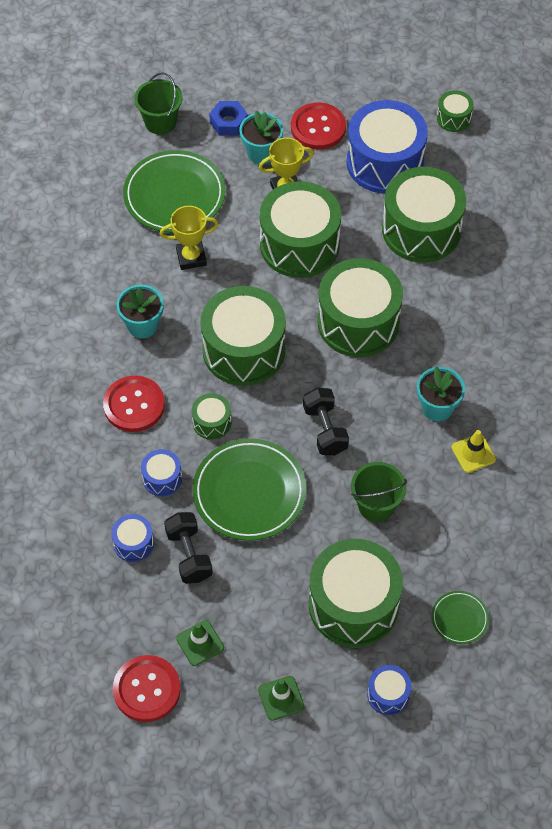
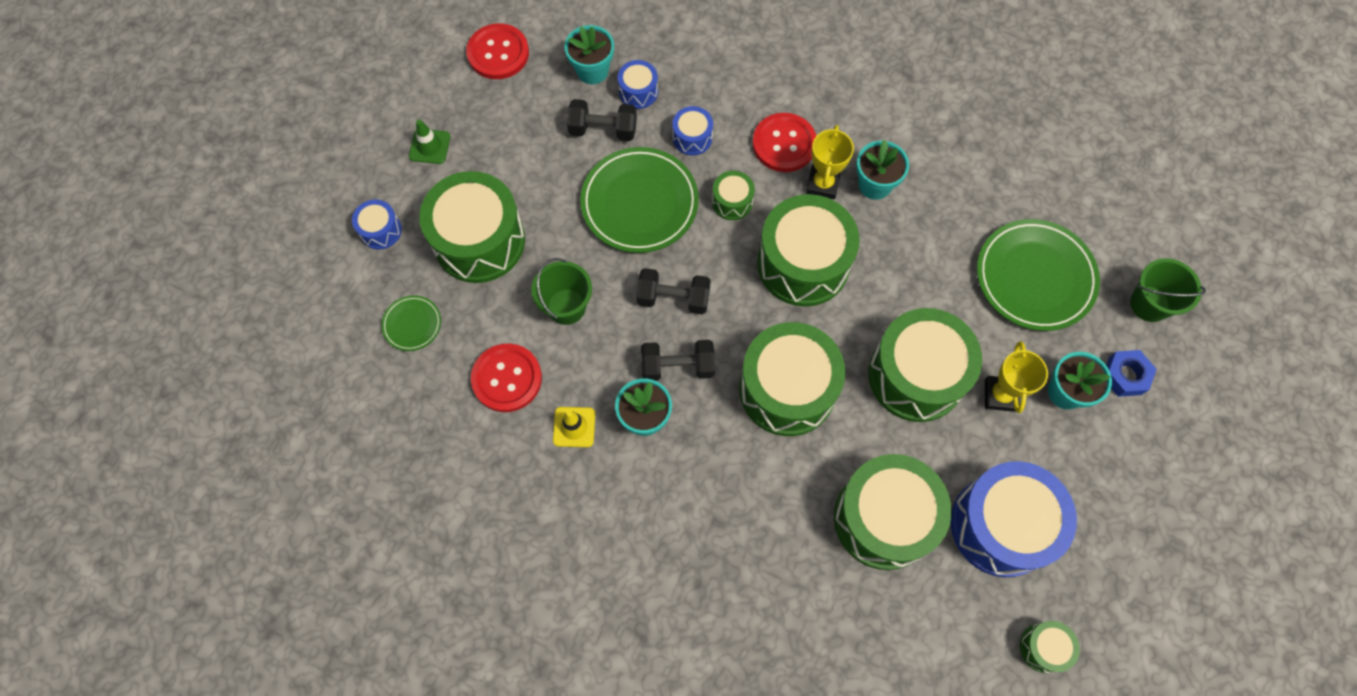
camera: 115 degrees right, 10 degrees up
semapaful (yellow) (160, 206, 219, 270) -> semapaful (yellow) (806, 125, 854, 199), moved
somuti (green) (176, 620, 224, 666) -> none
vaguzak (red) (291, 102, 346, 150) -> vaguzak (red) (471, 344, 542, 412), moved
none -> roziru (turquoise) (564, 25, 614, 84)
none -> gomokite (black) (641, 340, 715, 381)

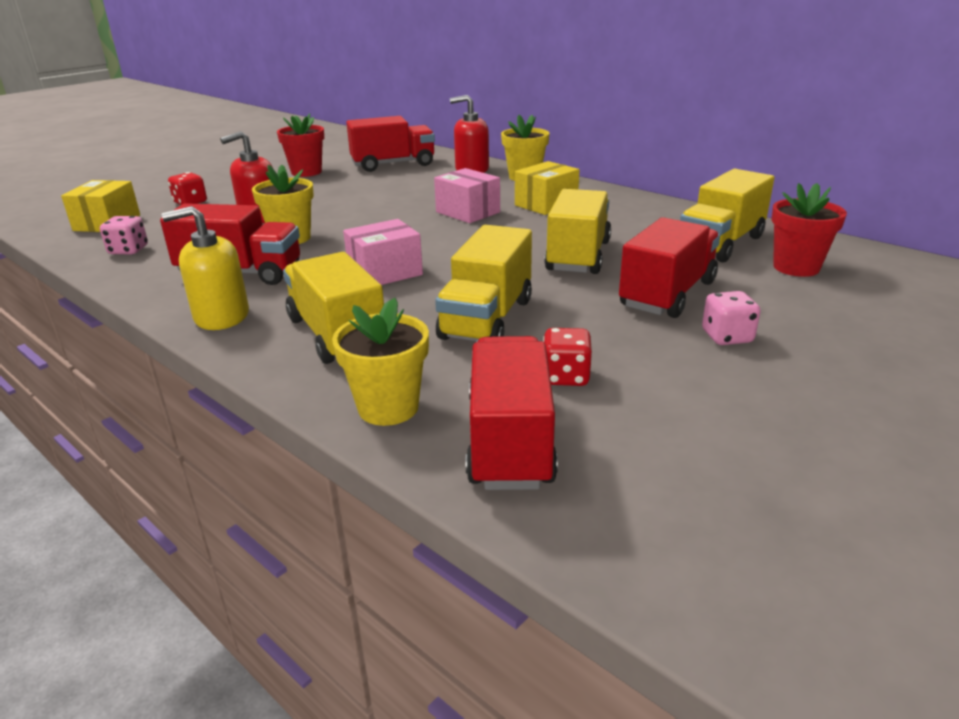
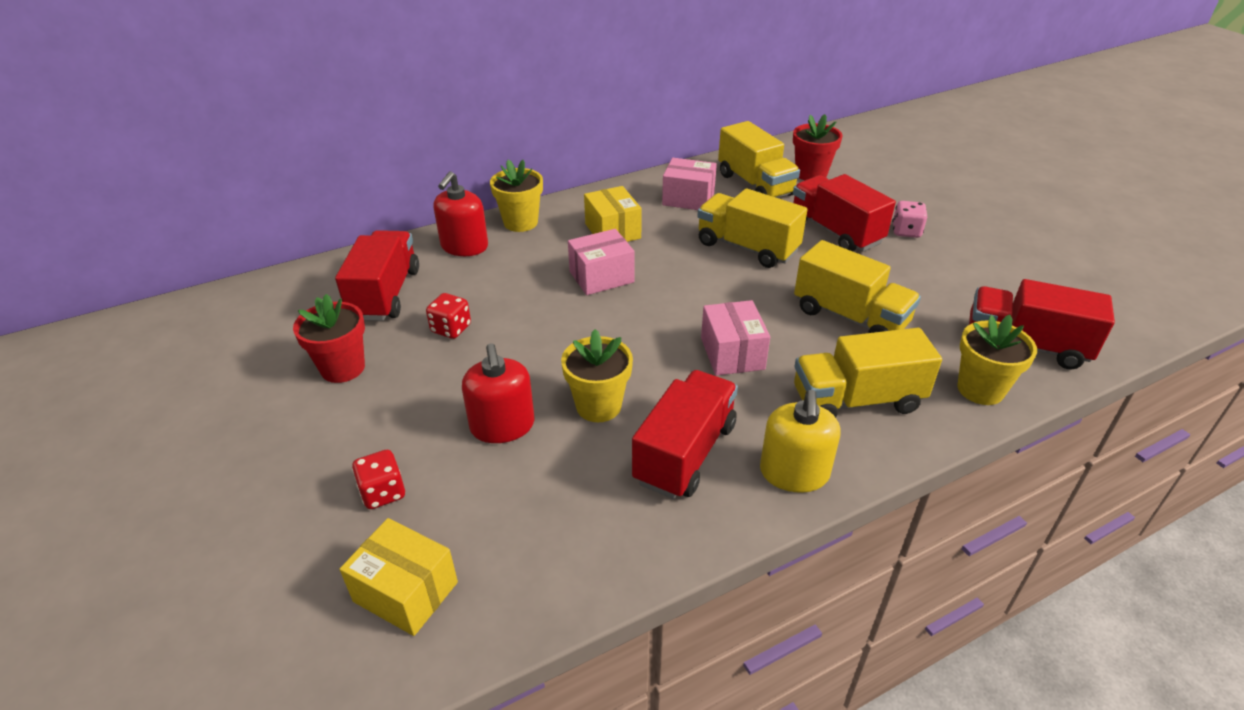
camera: 70 degrees left, 10 degrees up
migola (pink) (100, 216, 148, 255) -> none
migola (red) (543, 328, 592, 386) -> migola (red) (426, 293, 471, 339), moved
none -> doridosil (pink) (662, 158, 717, 210)

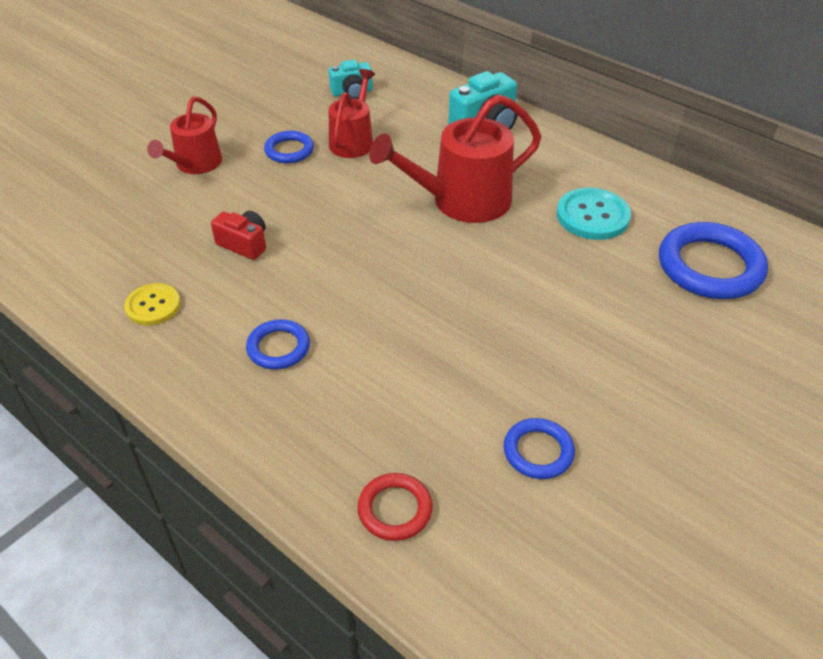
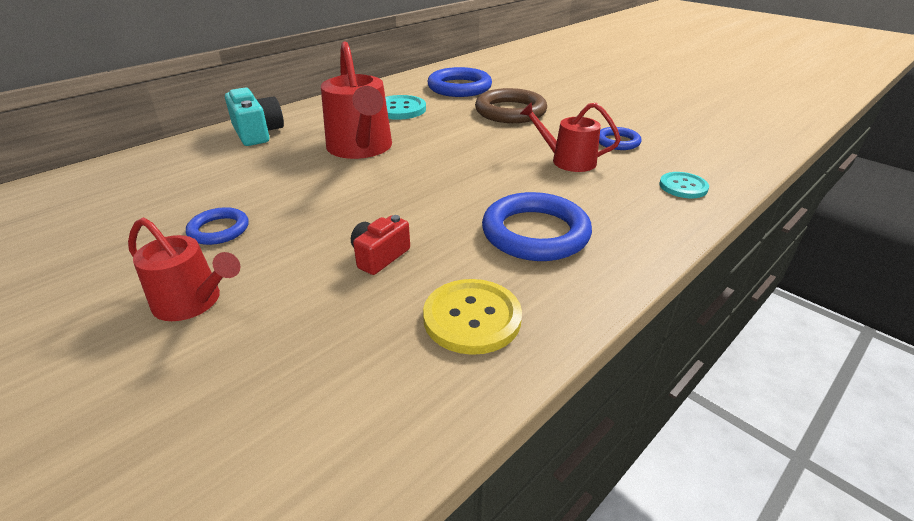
camera: 85 degrees left, 10 degrees down
vaguzak (yellow) (124, 283, 181, 325) -> vaguzak (yellow) (423, 279, 522, 355), x1.51
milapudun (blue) (246, 319, 310, 369) -> milapudun (blue) (482, 192, 592, 261), x1.82
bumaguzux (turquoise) (329, 60, 373, 99) -> none
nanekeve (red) (329, 69, 375, 158) -> nanekeve (red) (520, 102, 621, 172), moved
milapudun (red) (357, 473, 433, 541) -> vaguzak (turquoise) (659, 172, 709, 198)
none -> milapudun (brown) (475, 88, 547, 123)

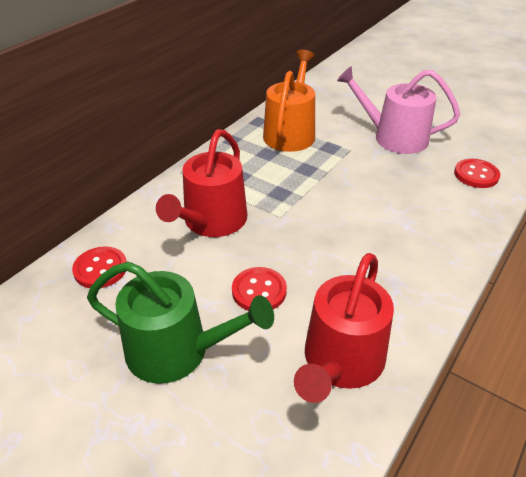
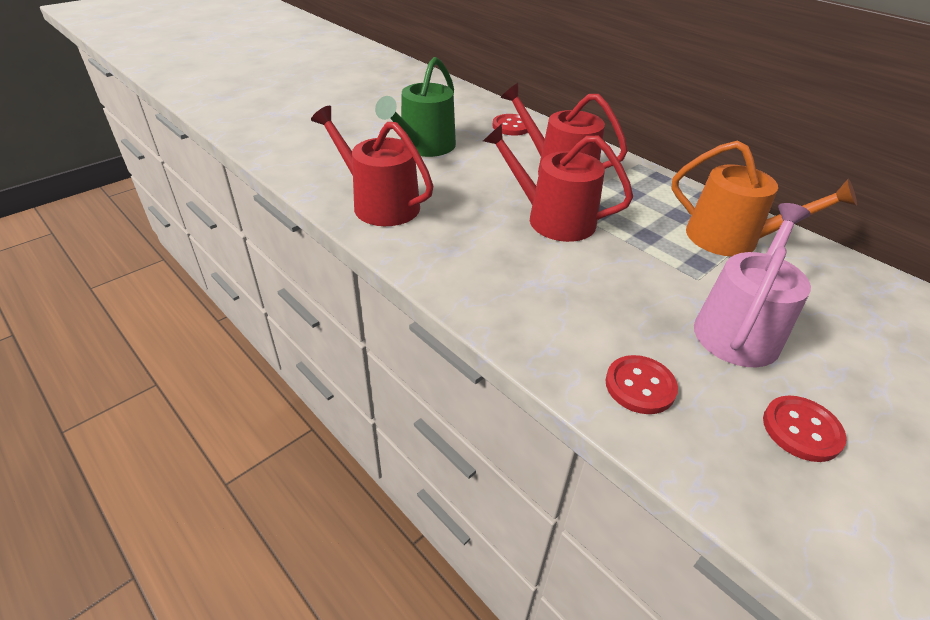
camera: 100 degrees right, 0 degrees up
vaguzak (red) (232, 267, 287, 311) -> vaguzak (red) (763, 396, 847, 462), moved
none -> nanekeve (red) (483, 124, 633, 242)

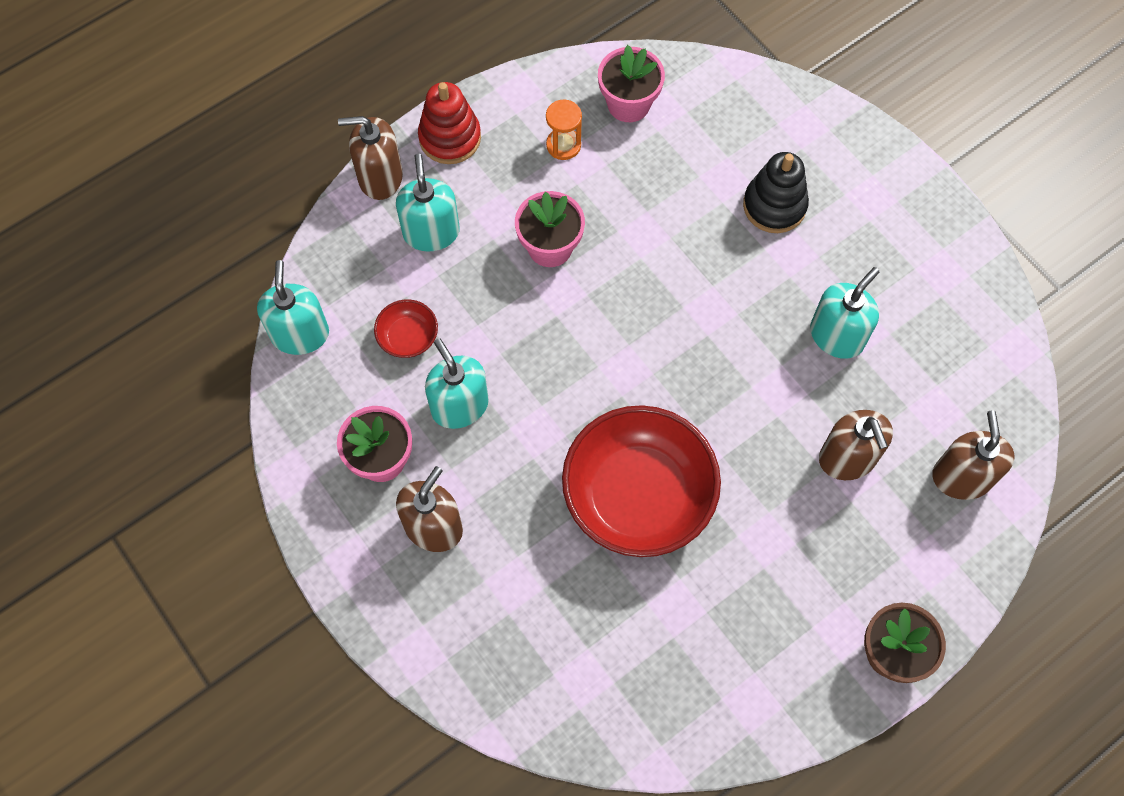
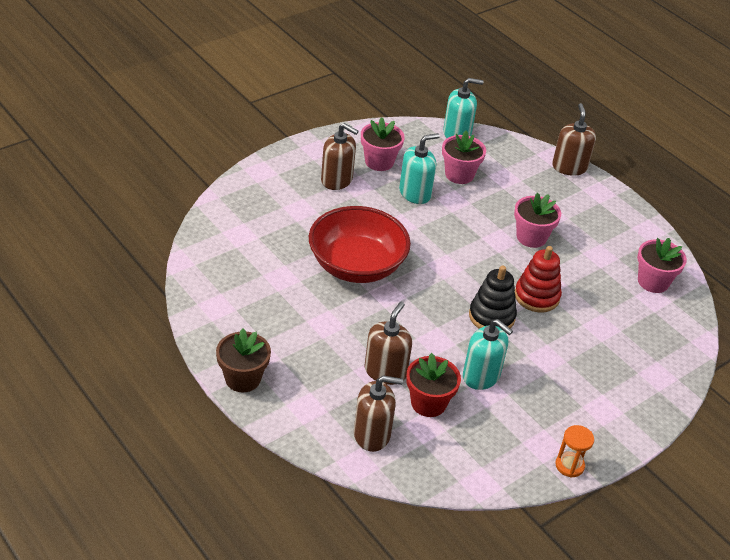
camera: 85 degrees right, 25 degrees down
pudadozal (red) (374, 299, 438, 358) -> roziru (pink) (442, 131, 486, 184)
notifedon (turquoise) (396, 154, 460, 252) -> none
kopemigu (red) (418, 82, 481, 164) -> kopemigu (red) (515, 246, 562, 312), moved
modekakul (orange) (546, 100, 582, 160) -> modekakul (orange) (555, 425, 594, 477), moved
kopemigu (black) (743, 152, 809, 233) -> kopemigu (black) (469, 266, 517, 329), moved
notifedon (brown) (819, 410, 893, 480) -> notifedon (brown) (365, 302, 412, 385), 135 degrees clockwise
none -> roziru (red) (406, 353, 461, 417)

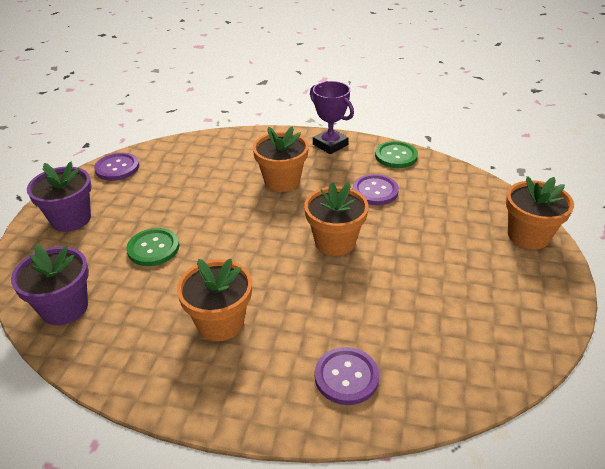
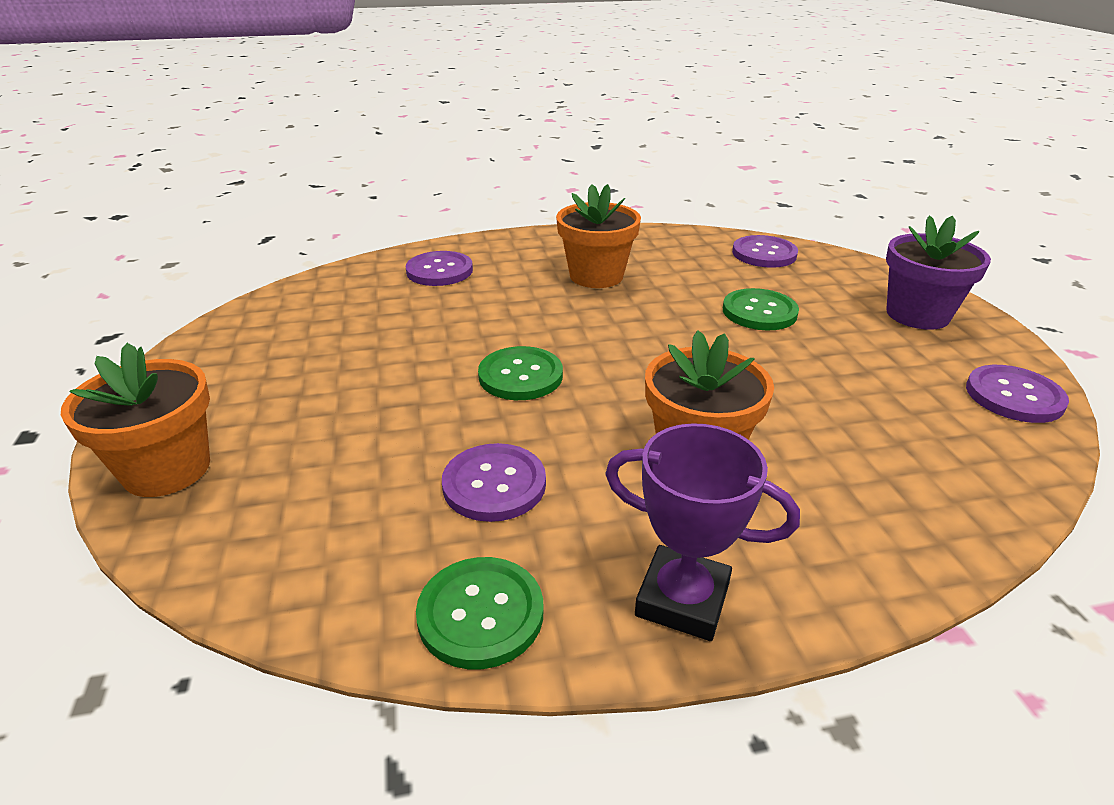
camera: 155 degrees right, 5 degrees down
roziru (purple) (11, 244, 89, 325) -> vaguzak (purple) (732, 235, 798, 268)
roziru (orange) (304, 182, 369, 256) -> vaguzak (green) (478, 346, 563, 400)

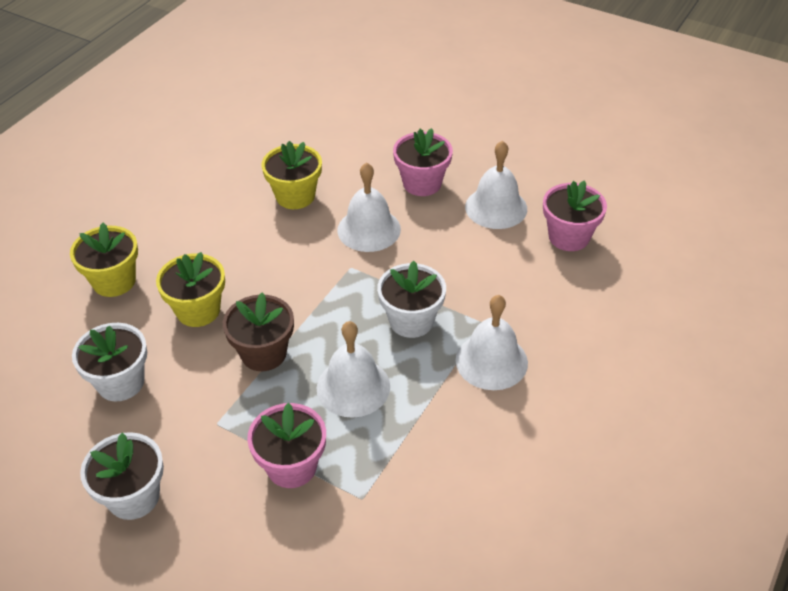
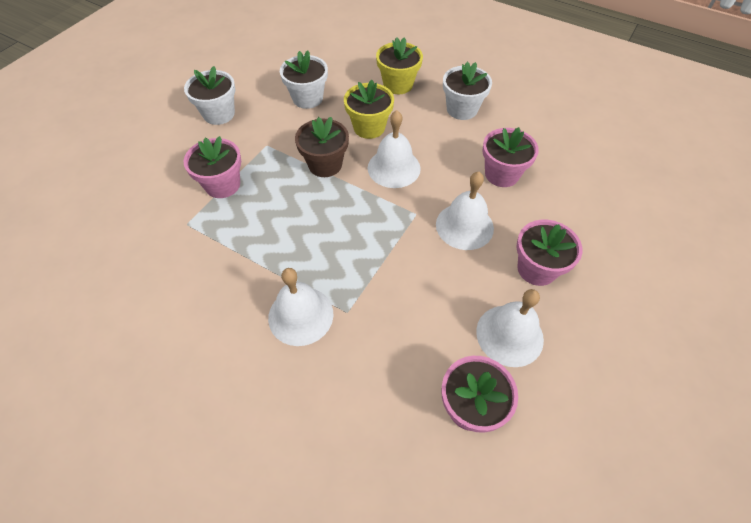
camera: 90 degrees right, 10 degrees up
roziru (yellow) (261, 141, 322, 209) -> roziru (pink) (482, 127, 539, 187)
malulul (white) (317, 321, 390, 418) -> malulul (white) (368, 110, 421, 188), moved
roziru (white) (377, 261, 446, 338) -> roziru (white) (443, 61, 492, 120), moved

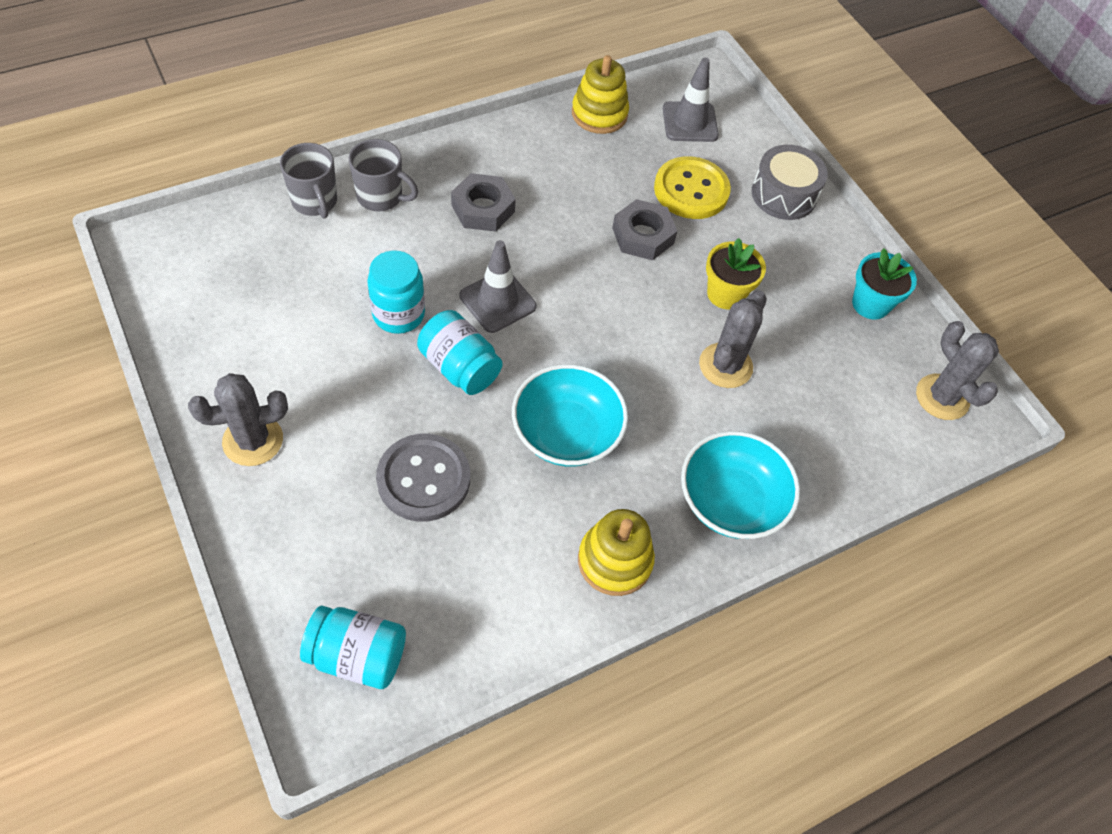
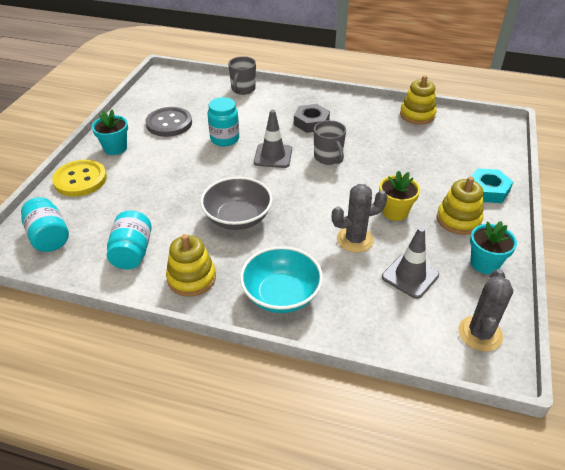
camera: 50 degrees right, 15 degrees down
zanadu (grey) (188, 373, 288, 466) -> roziru (turquoise) (92, 110, 128, 155)
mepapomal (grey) (349, 139, 418, 211) -> mepapomal (grey) (314, 120, 346, 165), moved
vaguzak (grey) (376, 434, 470, 522) -> vaguzak (grey) (146, 107, 192, 137), moved
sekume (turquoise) (417, 310, 503, 395) -> sekume (turquoise) (107, 211, 152, 269), moved
pudadozal (turquoise) (512, 364, 628, 467) -> pudadozal (grey) (200, 177, 273, 230)
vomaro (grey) (612, 199, 677, 260) -> none
vaguzak (yellow) (654, 156, 731, 219) -> vaguzak (yellow) (52, 160, 107, 197), moved
somuti (grey) (663, 58, 719, 142) -> somuti (grey) (382, 227, 439, 299), moved
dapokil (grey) (752, 145, 828, 220) -> vomaro (turquoise) (471, 168, 513, 203)
none -> kopemigu (yellow) (437, 176, 483, 235)

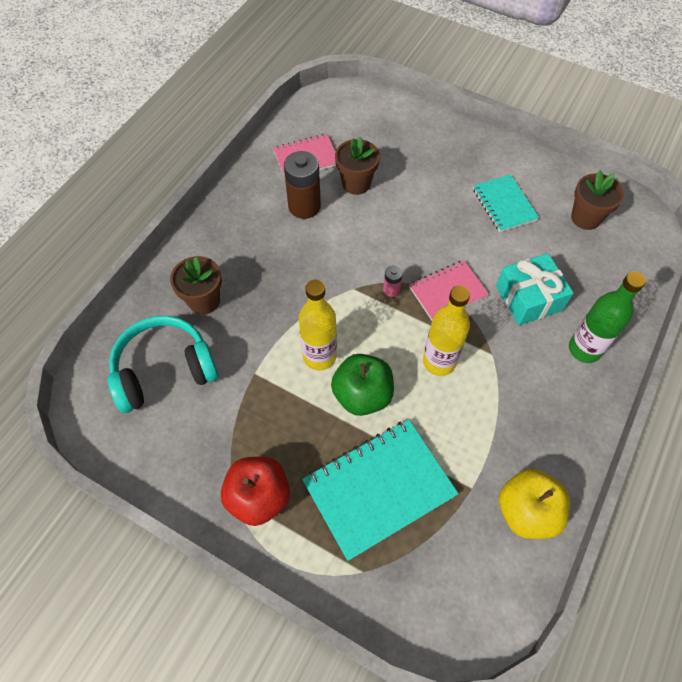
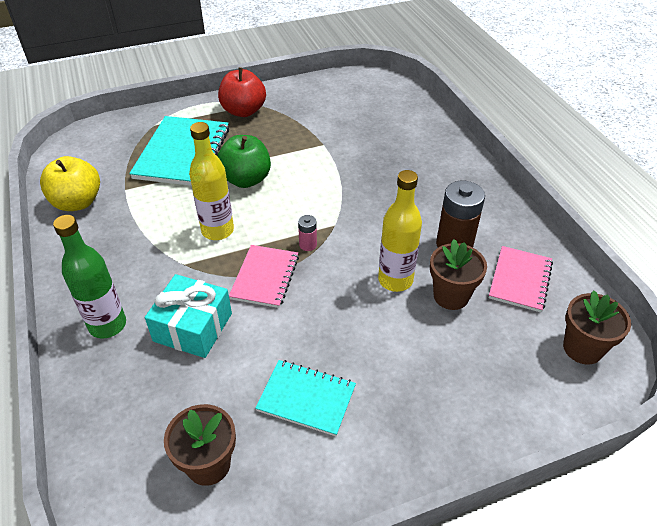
camera: 130 degrees right, 15 degrees down
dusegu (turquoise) (108, 316, 218, 413) -> none
roziru (brown) (170, 256, 222, 314) -> roziru (brown) (563, 290, 631, 365), moved
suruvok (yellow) (299, 280, 337, 370) -> suruvok (yellow) (378, 170, 422, 292), moved

